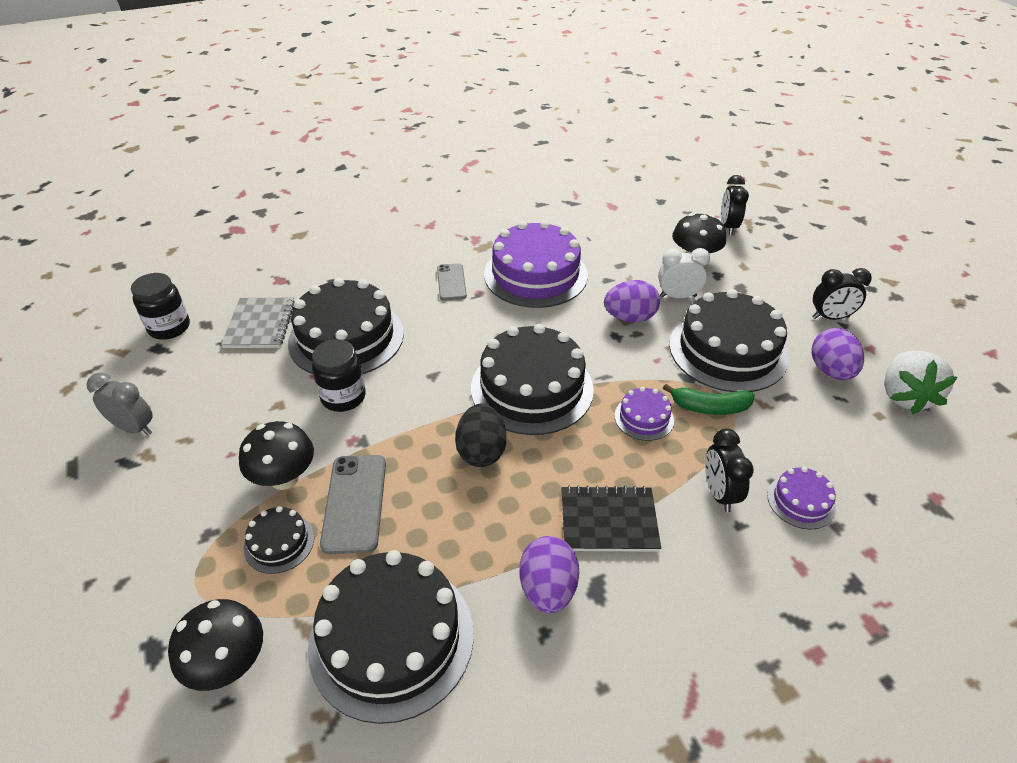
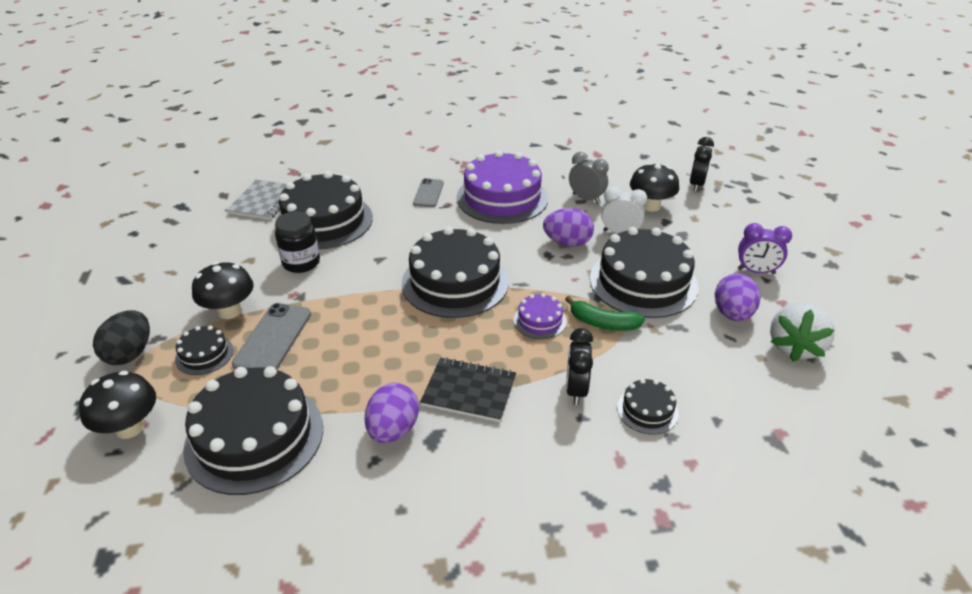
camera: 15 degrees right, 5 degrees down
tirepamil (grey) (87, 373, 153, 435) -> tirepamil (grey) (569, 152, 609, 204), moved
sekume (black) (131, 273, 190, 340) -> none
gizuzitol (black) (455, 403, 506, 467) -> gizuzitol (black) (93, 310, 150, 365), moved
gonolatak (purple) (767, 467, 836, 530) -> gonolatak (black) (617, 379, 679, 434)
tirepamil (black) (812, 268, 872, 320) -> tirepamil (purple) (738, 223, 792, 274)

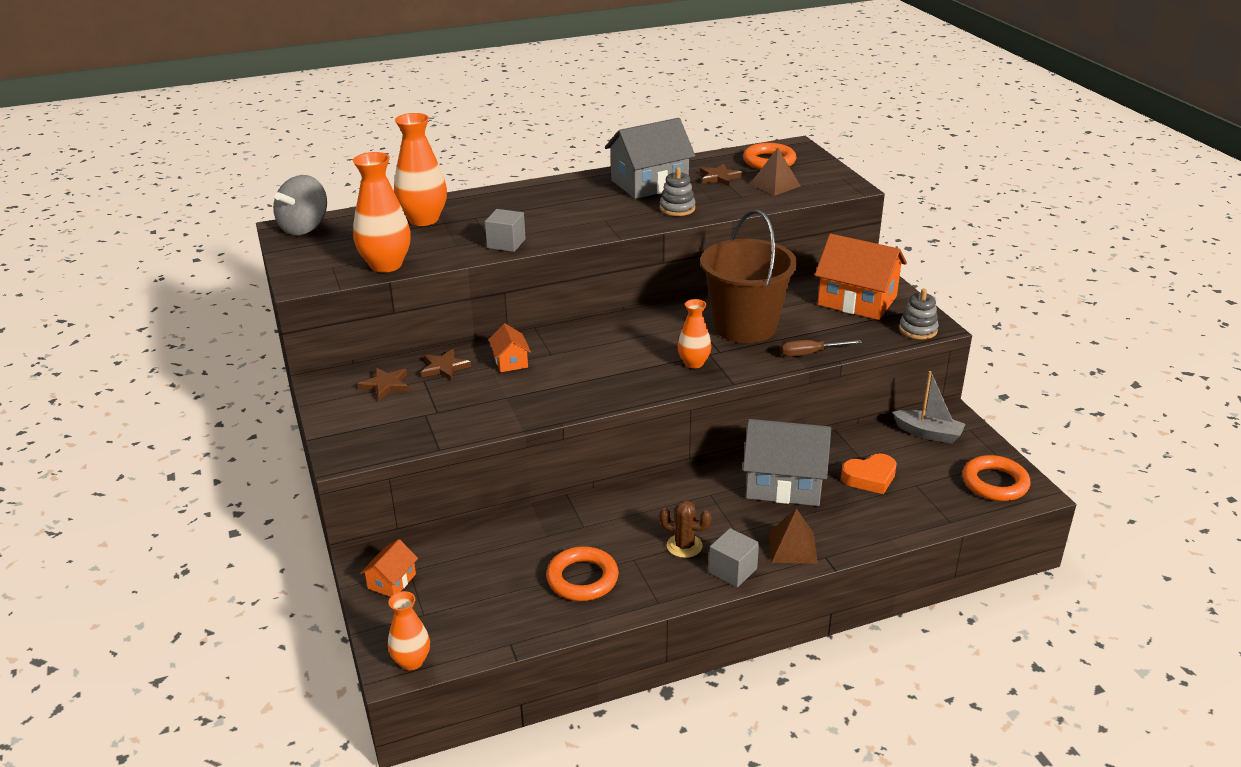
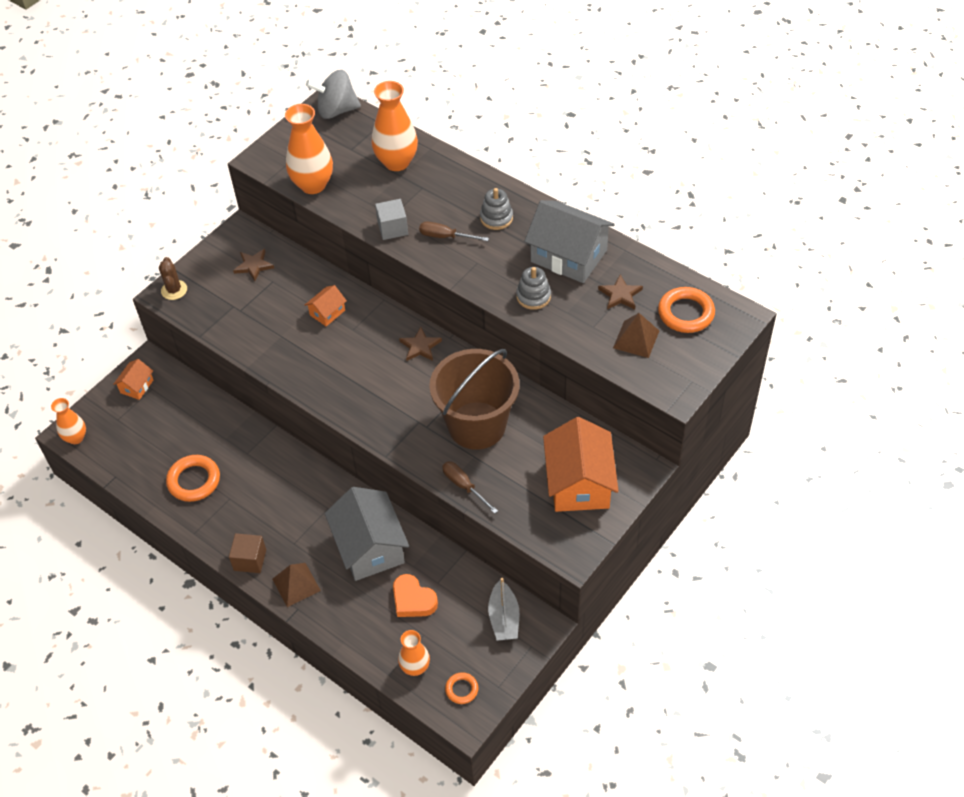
camera: 60 degrees right, 20 degrees up
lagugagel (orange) (360, 539, 418, 597) -> lagugagel (orange) (113, 359, 153, 400), 60 degrees counterclockwise
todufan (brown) (421, 349, 471, 381) -> todufan (brown) (399, 327, 442, 361), moved
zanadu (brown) (659, 500, 712, 558) -> zanadu (brown) (159, 257, 187, 300), moved
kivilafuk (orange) (678, 299, 711, 368) -> kivilafuk (orange) (398, 630, 430, 676), moved
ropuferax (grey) (709, 528, 759, 587) -> ropuferax (brown) (229, 533, 266, 573)
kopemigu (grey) (899, 289, 939, 339) -> kopemigu (grey) (480, 188, 513, 230), moved
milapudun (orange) (963, 455, 1030, 501) -> milapudun (orange) (445, 672, 479, 704), x0.56
none -> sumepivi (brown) (419, 221, 489, 241)

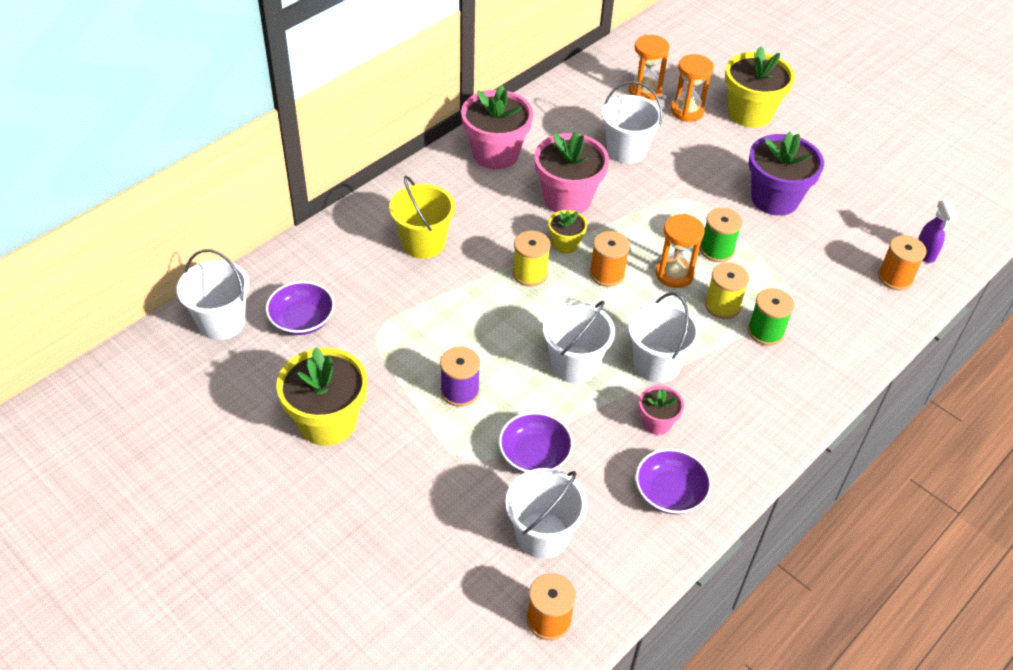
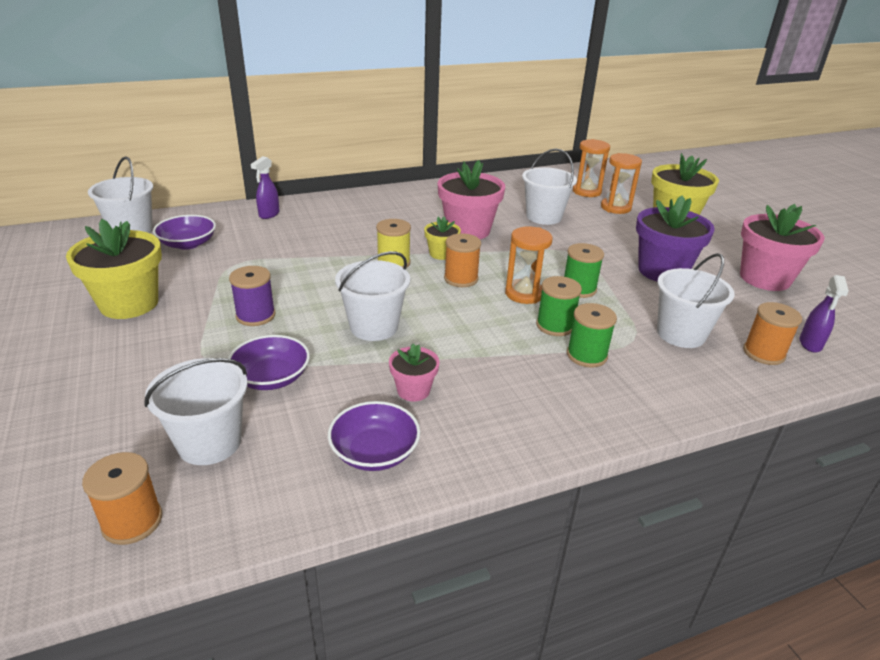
camera: 25 degrees right, 15 degrees down
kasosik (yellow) (389, 176, 455, 259) -> none
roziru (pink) (461, 85, 533, 169) -> roziru (pink) (740, 204, 825, 291), moved
kasosik (white) (628, 292, 701, 383) -> kasosik (white) (657, 253, 735, 348), moved
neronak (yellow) (705, 262, 749, 319) -> neronak (green) (536, 276, 582, 336)
none -> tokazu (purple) (251, 156, 280, 219)

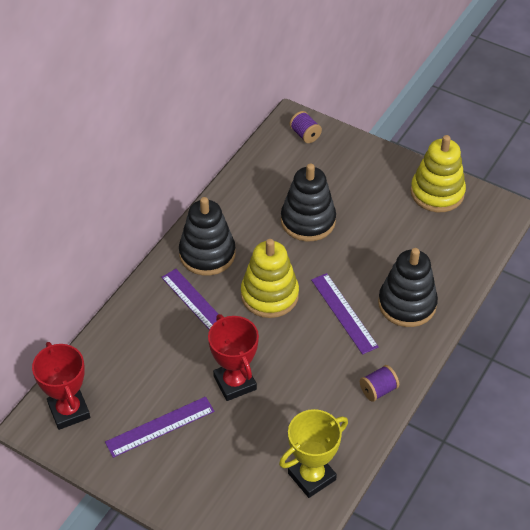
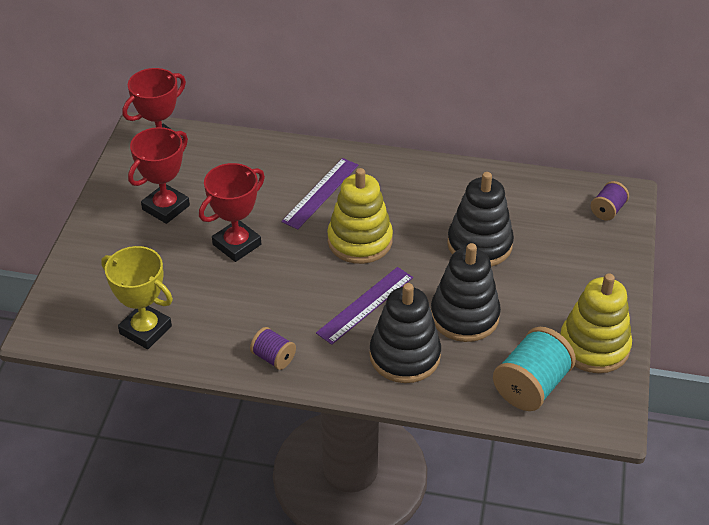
camera: 70 degrees right, 5 degrees down
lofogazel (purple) (105, 397, 214, 458) -> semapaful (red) (128, 127, 190, 224)
kopemigu (black) (179, 197, 235, 276) -> kopemigu (black) (431, 243, 501, 342), moved
none -> neronak (turquoise) (493, 327, 576, 411)

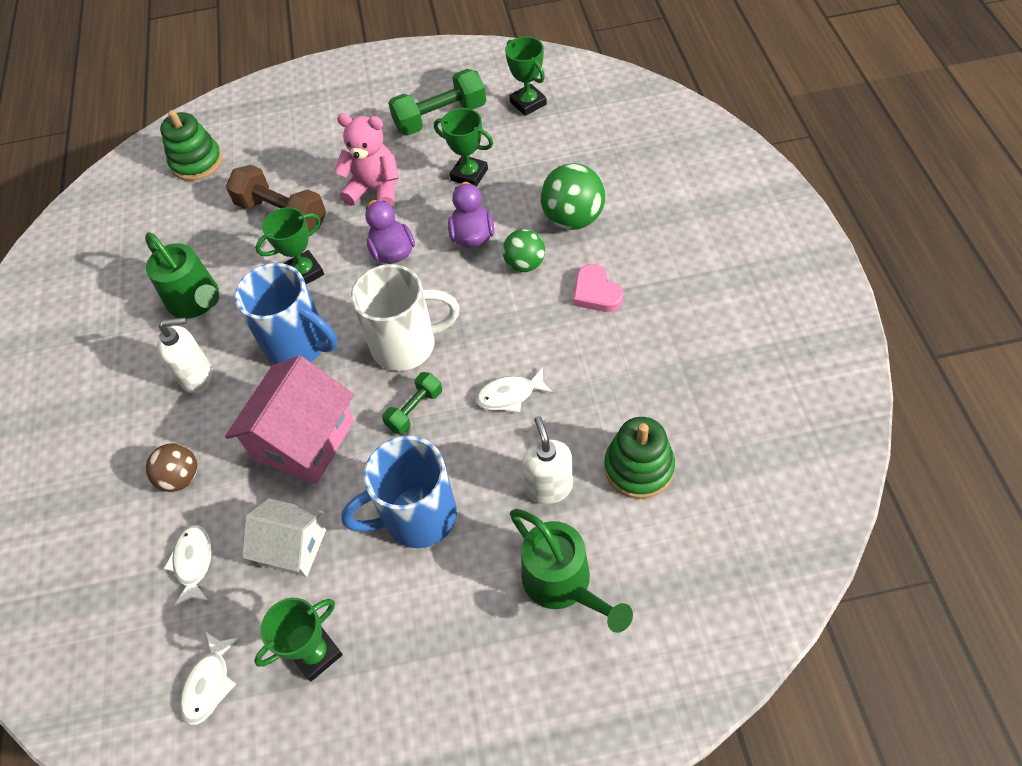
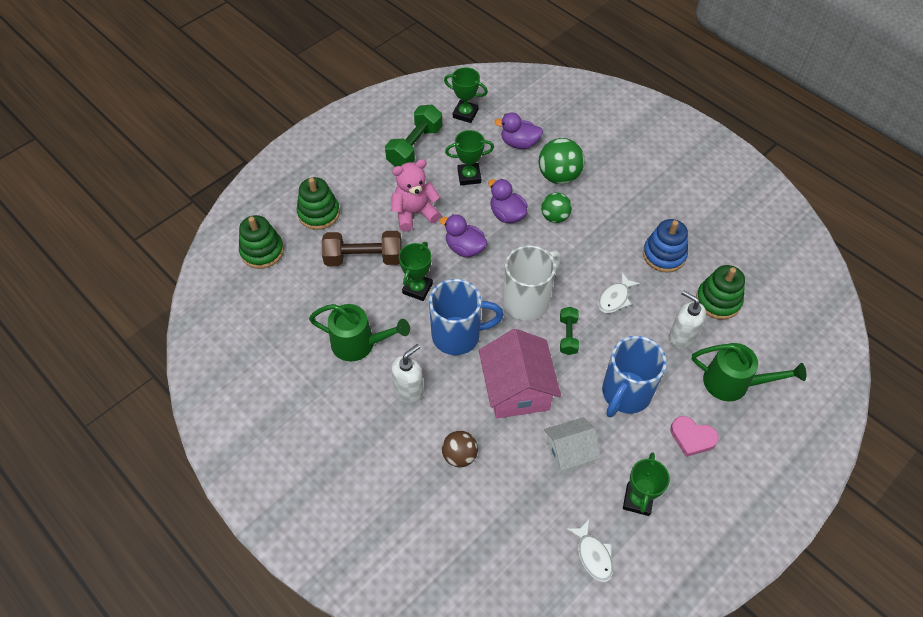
camera: 40 degrees left, 0 degrees up
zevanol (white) (164, 525, 212, 608) -> none
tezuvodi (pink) (573, 264, 623, 312) -> tezuvodi (pink) (670, 416, 719, 457), moved
none -> kopemigu (green) (297, 177, 340, 230)
none -> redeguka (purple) (494, 112, 543, 149)
none -> kopemigu (blue) (643, 219, 688, 273)

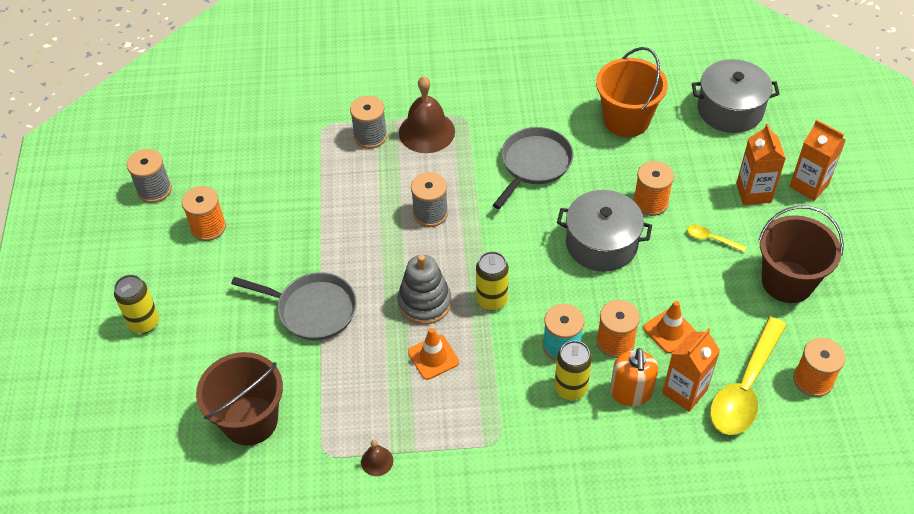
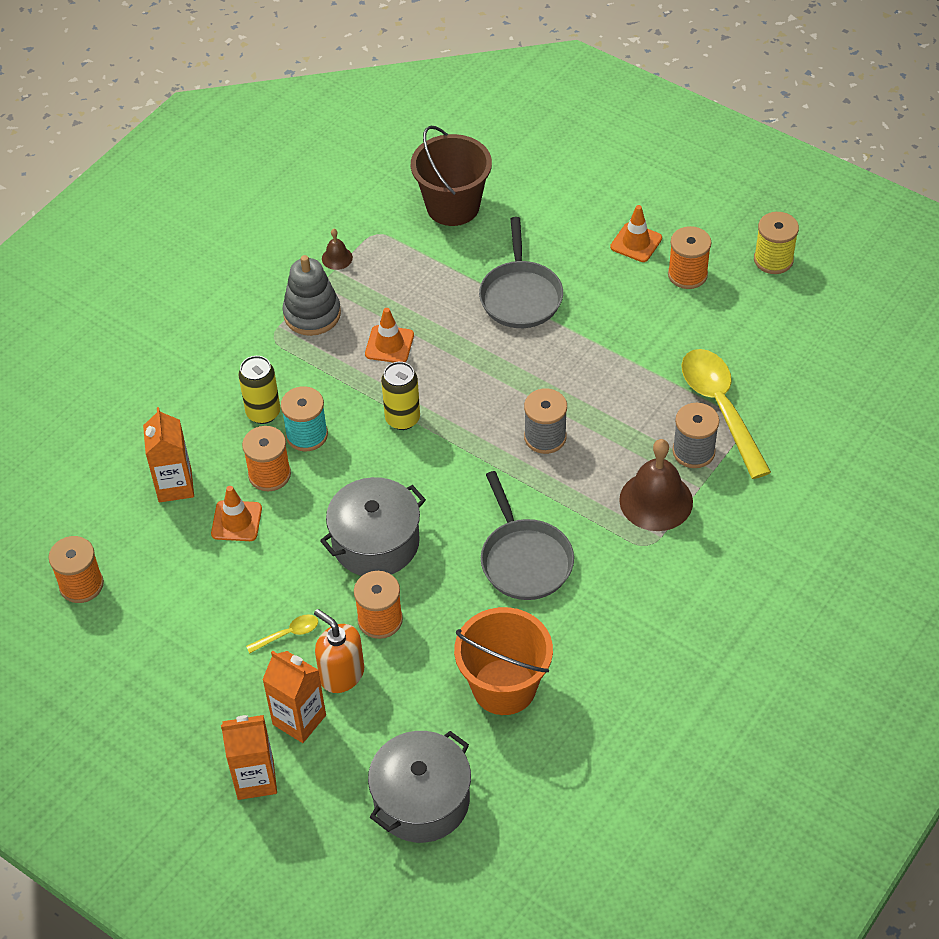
camera: 130 degrees right, 0 degrees up
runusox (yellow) (114, 275, 159, 334) -> none
neronak (grey) (127, 149, 172, 203) -> neronak (yellow) (754, 212, 799, 274)
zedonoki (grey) (231, 272, 357, 340) -> zedonoki (grey) (479, 217, 563, 328), 60 degrees counterclockwise
kopemigu (grey) (397, 254, 451, 325) -> kopemigu (grey) (282, 255, 341, 336), moved
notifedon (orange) (610, 348, 658, 406) -> notifedon (orange) (314, 609, 364, 693), moved
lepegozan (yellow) (710, 317, 787, 435) -> lepegozan (yellow) (681, 349, 771, 479), moved
kasosik (brown) (758, 205, 844, 303) -> none
none -> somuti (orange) (610, 205, 662, 262)

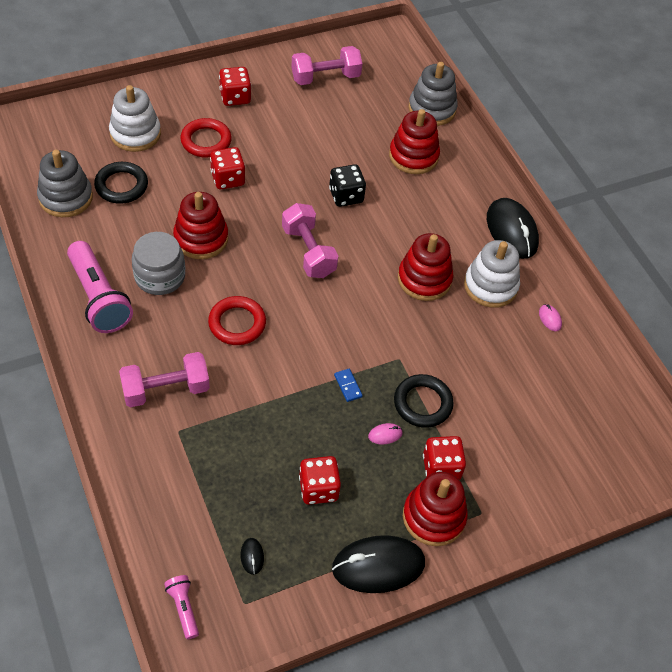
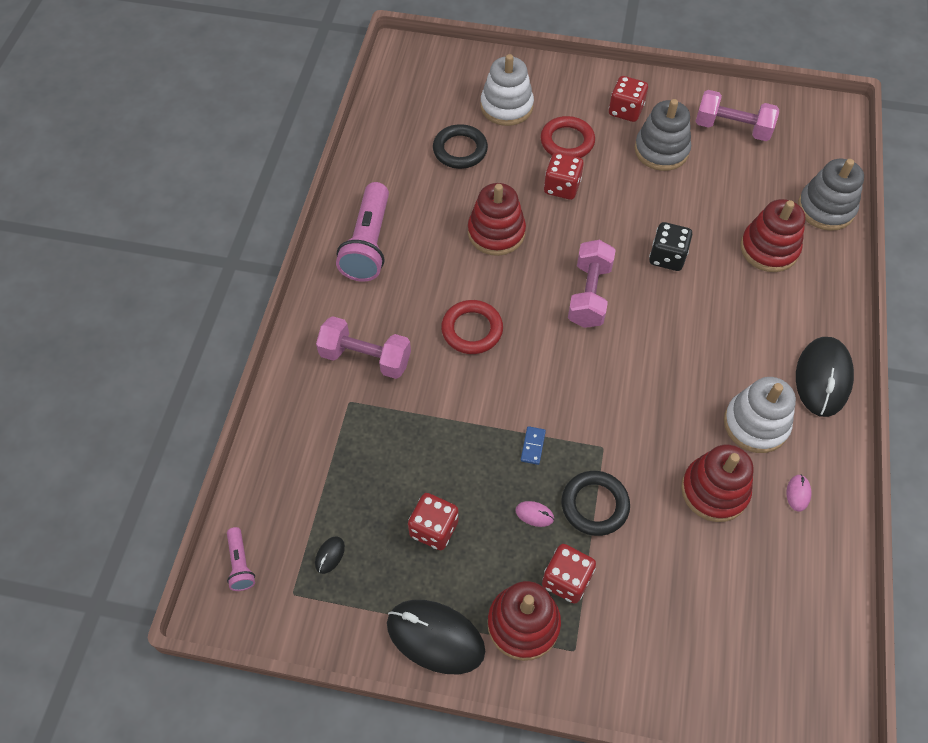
camera: 40 degrees right, 5 degrees up
kopemigu (grey) (37, 150, 93, 217) -> kopemigu (grey) (634, 99, 691, 171), moved
sekume (grey) (132, 232, 185, 295) -> none
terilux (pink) (164, 575, 199, 639) -> terilux (pink) (227, 527, 255, 591), 150 degrees clockwise
kopemigu (red) (398, 233, 453, 301) -> kopemigu (red) (681, 445, 754, 522), moved

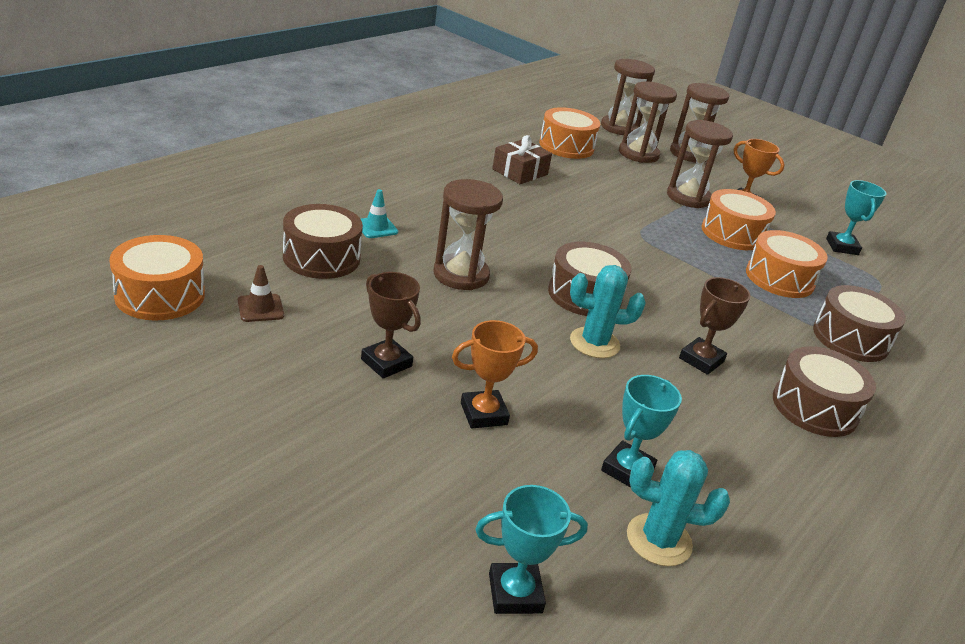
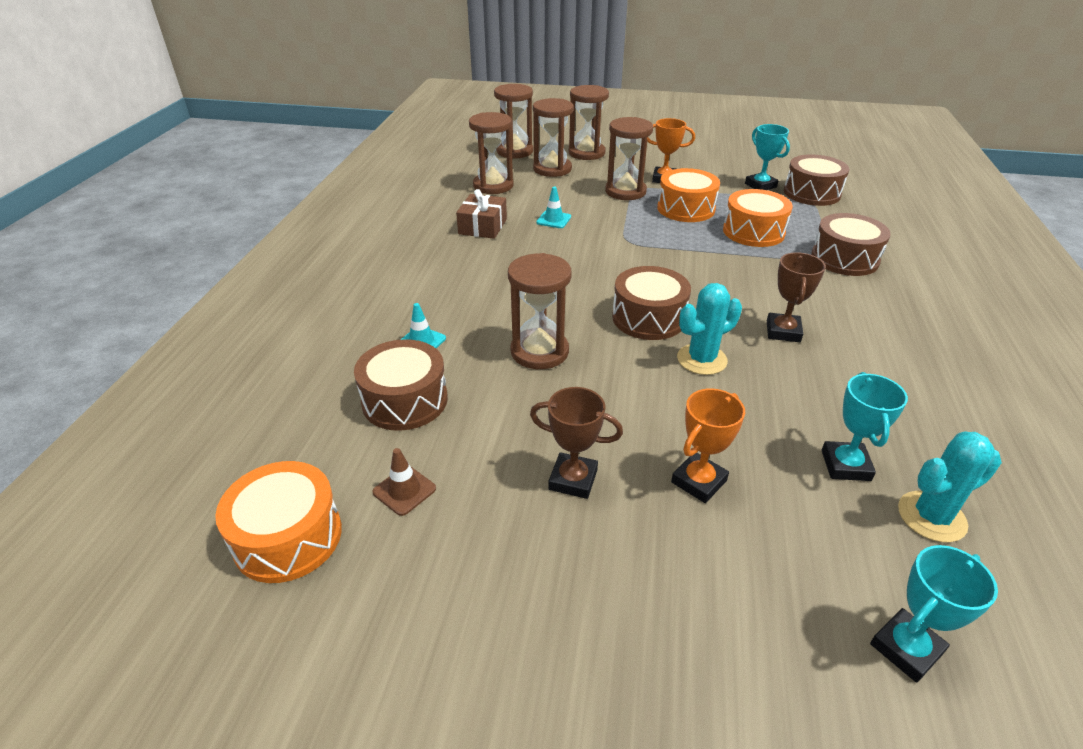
camera: 25 degrees left, 5 degrees up
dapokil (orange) (539, 107, 600, 159) -> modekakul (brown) (469, 112, 514, 194)
dapokil (brown) (773, 346, 876, 437) -> dapokil (brown) (784, 154, 849, 206), moved
none -> somuti (turquoise) (536, 187, 571, 228)

